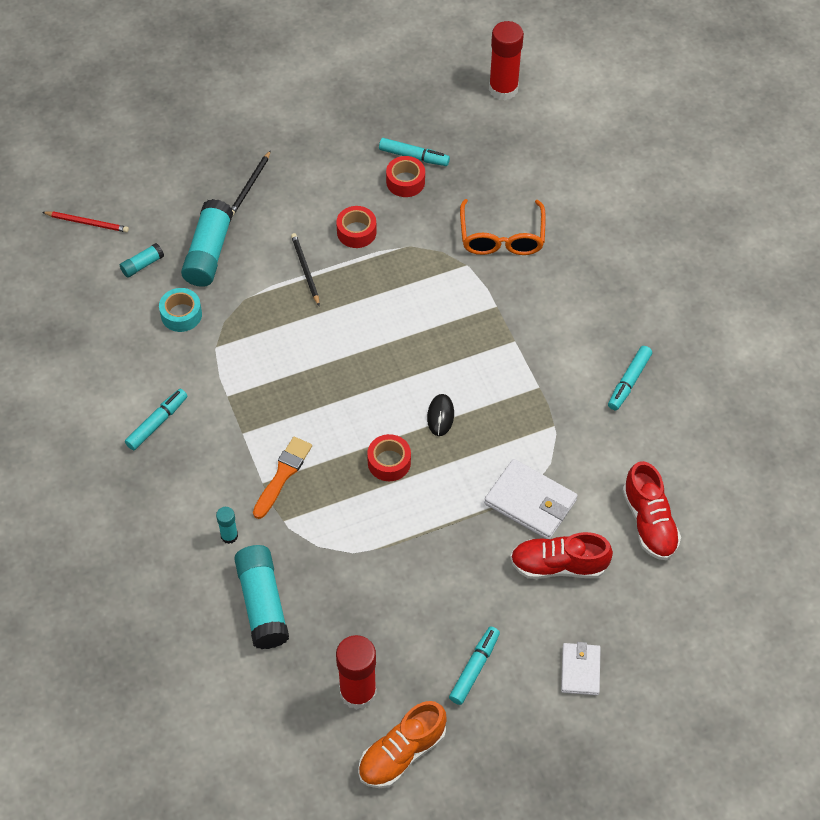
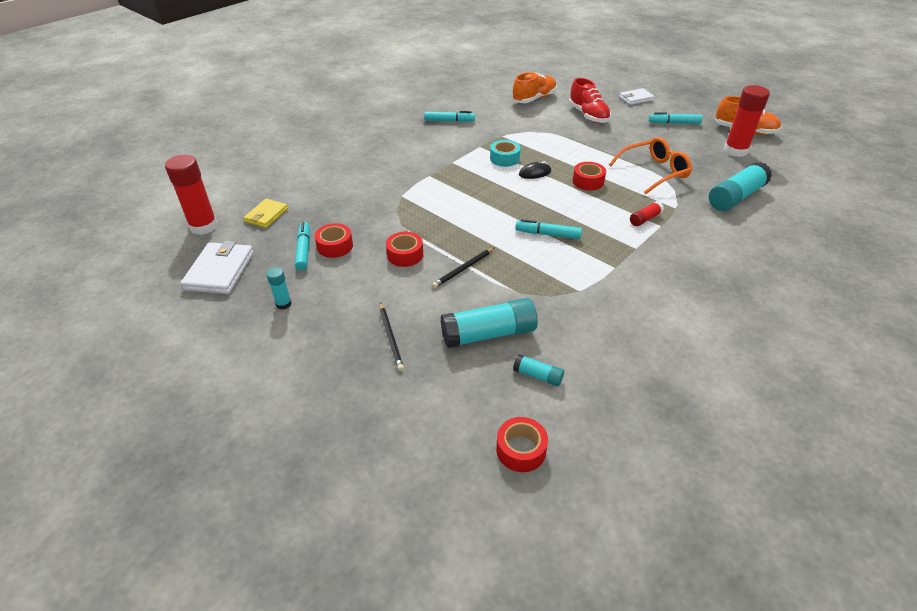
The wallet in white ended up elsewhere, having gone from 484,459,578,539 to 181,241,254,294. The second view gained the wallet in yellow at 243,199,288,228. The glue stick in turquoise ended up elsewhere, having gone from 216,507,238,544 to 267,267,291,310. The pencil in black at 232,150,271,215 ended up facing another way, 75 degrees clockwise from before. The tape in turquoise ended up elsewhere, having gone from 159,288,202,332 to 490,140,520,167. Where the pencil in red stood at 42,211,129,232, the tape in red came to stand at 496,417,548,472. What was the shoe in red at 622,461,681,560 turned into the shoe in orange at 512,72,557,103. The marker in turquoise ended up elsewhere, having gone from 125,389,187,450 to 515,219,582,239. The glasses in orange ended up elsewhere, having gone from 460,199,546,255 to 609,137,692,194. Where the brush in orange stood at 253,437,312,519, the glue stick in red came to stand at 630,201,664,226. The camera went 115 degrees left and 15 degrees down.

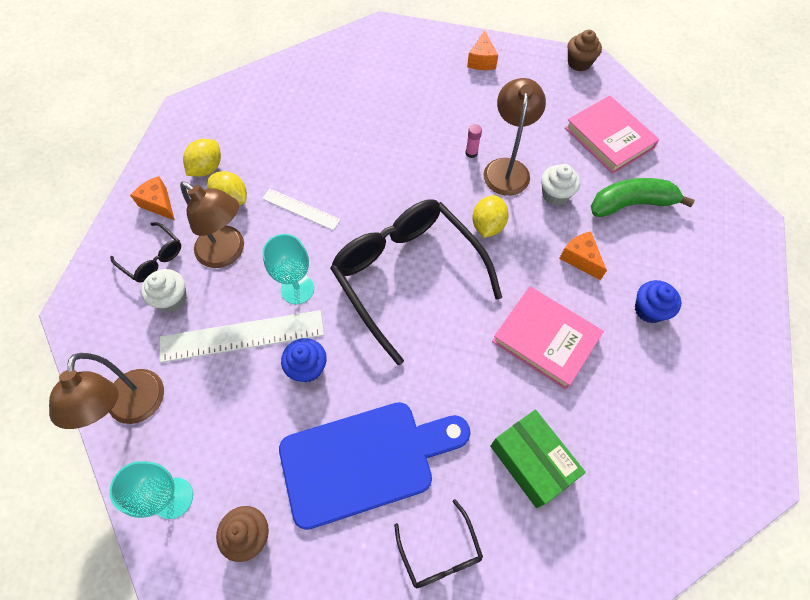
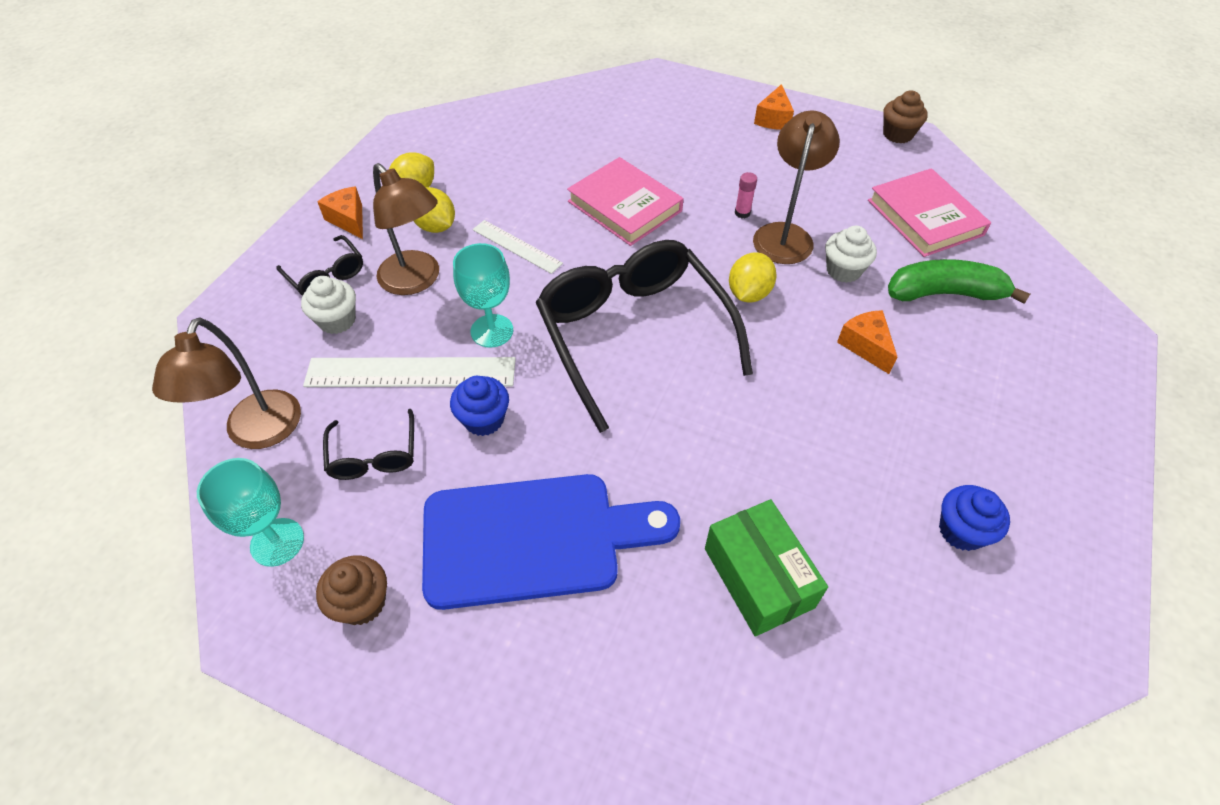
The glasses in black ended up elsewhere, having gone from 394,499,483,588 to 323,409,414,480. The book in pink ended up elsewhere, having gone from 492,286,604,390 to 567,157,684,246. The cupcake in blue ended up elsewhere, having gone from 635,280,681,323 to 939,485,1010,551. The camera went 10 degrees right and 10 degrees down.

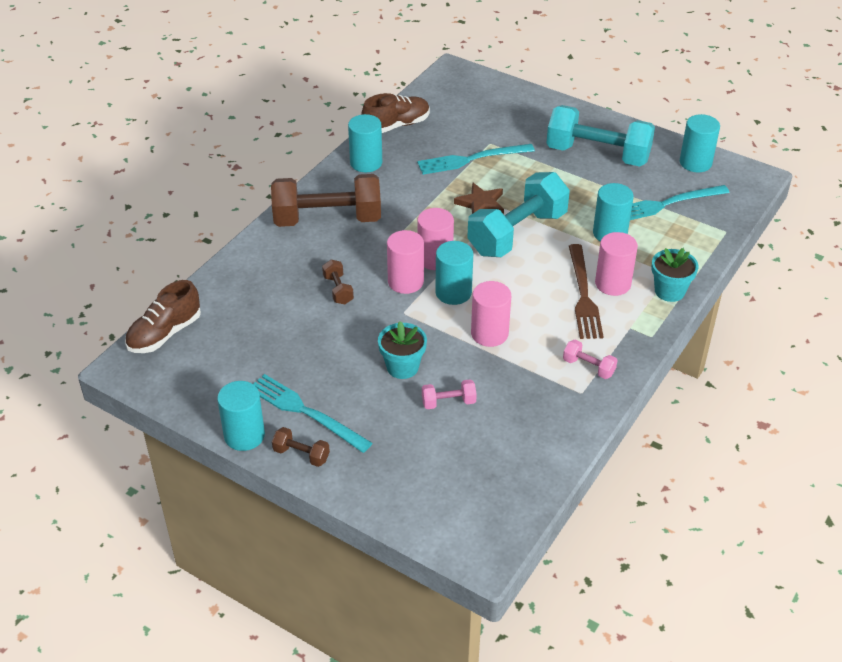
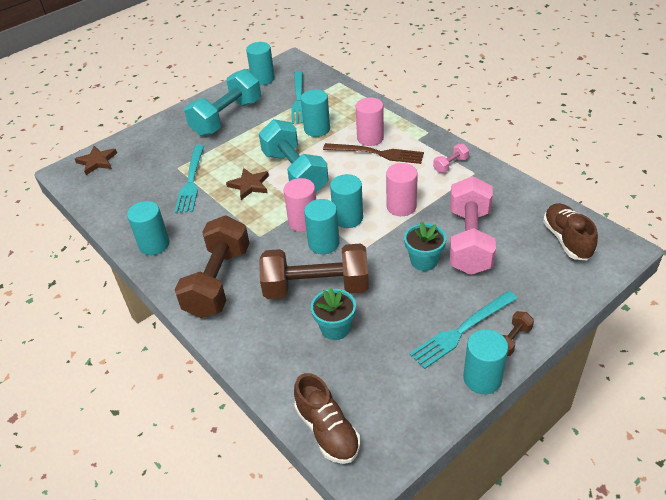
The second view gained the star in brown at 75,146,117,175. The size of the dumbbell in brown at 322,260,354,304 changed by a factor of 2.36. What was the cylinder in pink at 387,230,424,294 turned into the cylinder in turquoise at 304,199,339,254. The flower pot in turquoise ended up elsewhere, having gone from 652,248,699,302 to 311,288,356,340. The size of the dumbbell in pink at 422,379,477,409 changed by a factor of 2.36. The shoe in brown ended up elsewhere, having gone from 361,93,430,133 to 543,203,598,260. The camera went 70 degrees left and 0 degrees up.

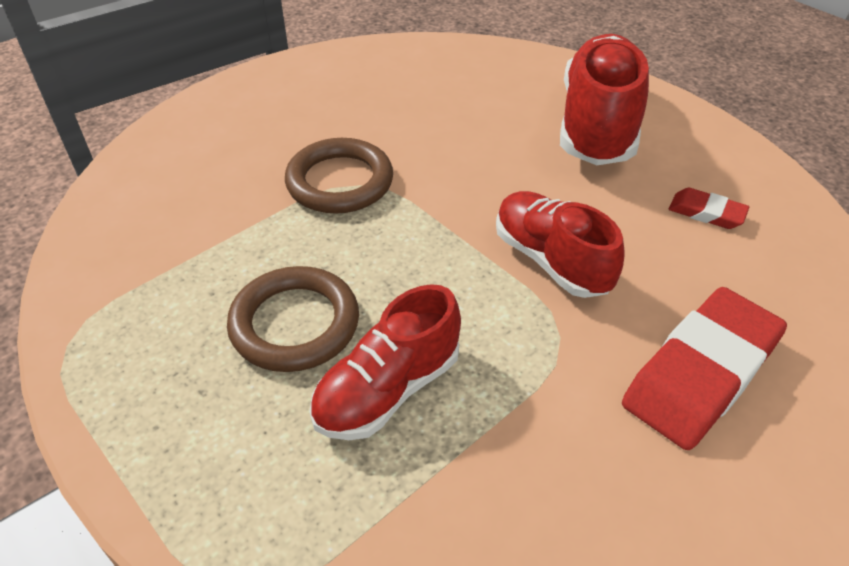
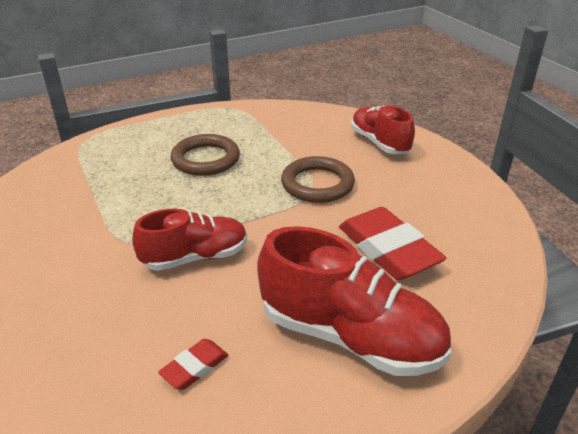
The eraser in red ended up elsewhere, having gone from 622,287,787,450 to 339,207,446,280. The shoe in red ended up elsewhere, having gone from 309,284,461,440 to 351,105,415,154. The camera went 105 degrees right and 10 degrees down.

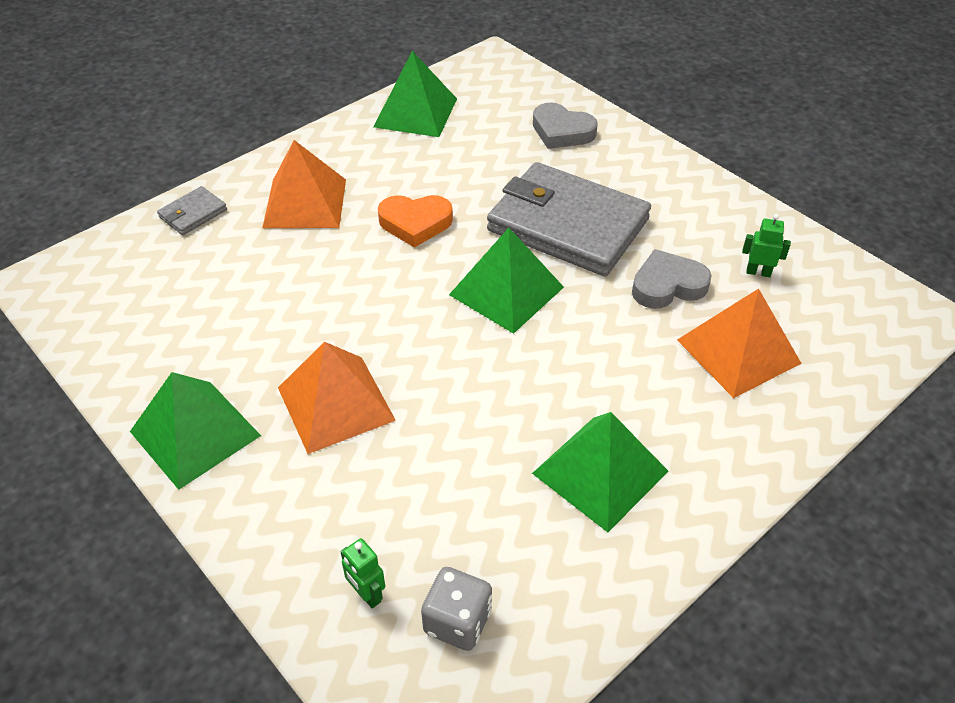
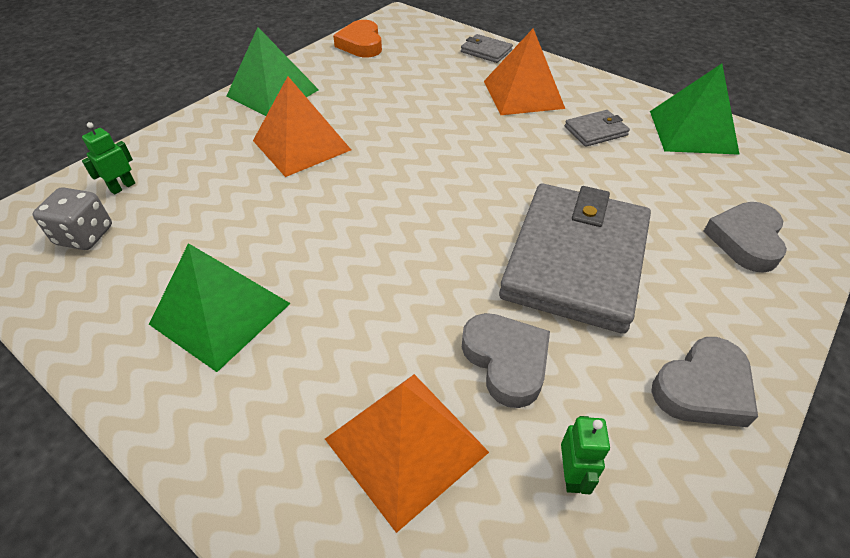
The heart in orange ended up elsewhere, having gone from 378,195,453,248 to 333,20,382,57. The second view gained the wallet in grey at 565,110,630,147. The second view gained the heart in grey at 651,337,758,427. The second view lost the pyramid in green at 449,228,564,334. The camera went 80 degrees right and 0 degrees up.

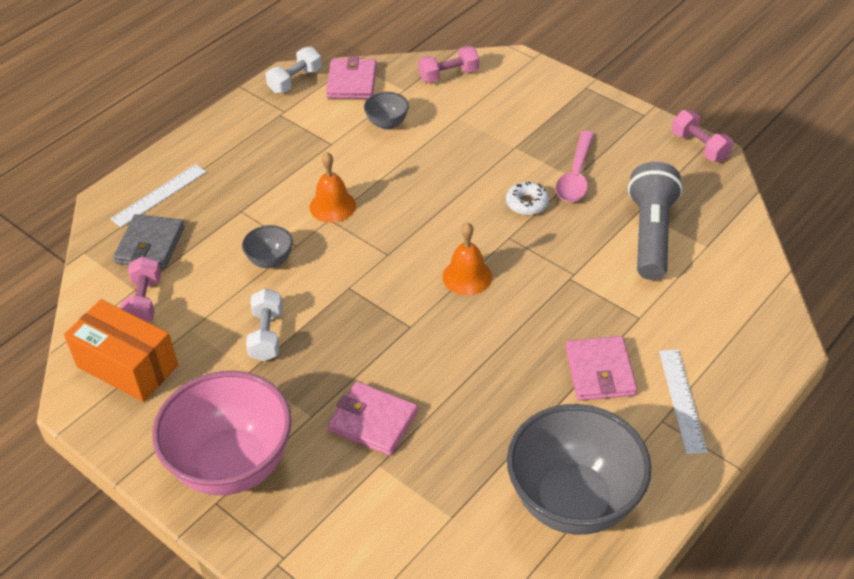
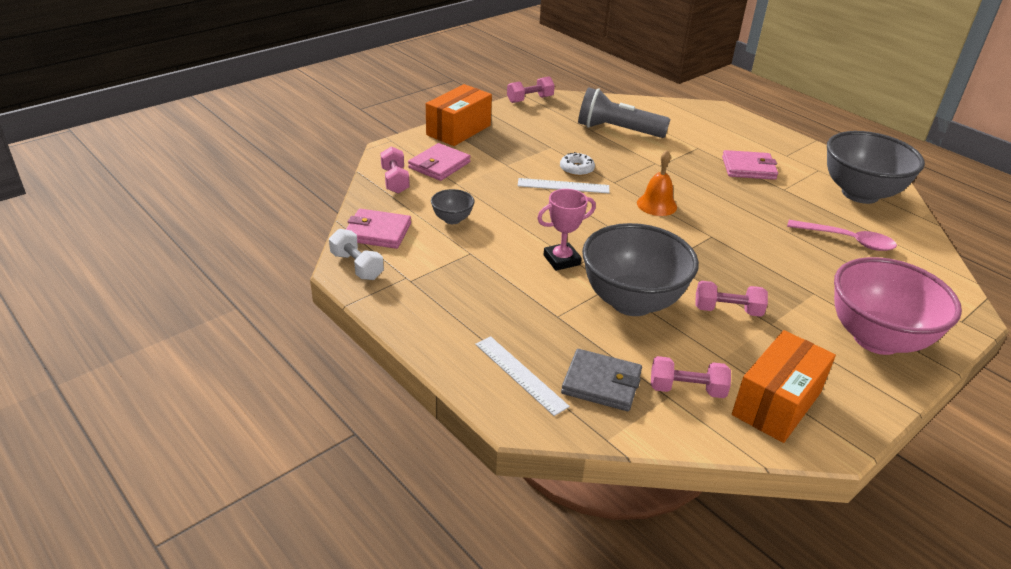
The wallet in pink ended up elsewhere, having gone from 328,382,418,456 to 408,143,471,181. The second view gained the box in orange at 426,84,492,146. The ruler in white ended up elsewhere, having gone from 659,349,707,454 to 518,178,610,193. Where the bell in orange stood at 310,152,356,223, the trophy in pink came to stand at 537,189,596,271. The size of the bowl in grey at 242,225,293,268 changed by a factor of 2.29. What was the dumbbell in white at 246,288,283,361 turned into the dumbbell in pink at 695,281,768,317. The spoon in pink ended up elsewhere, having gone from 556,131,594,202 to 787,220,897,251. The camera went 85 degrees left and 10 degrees down.

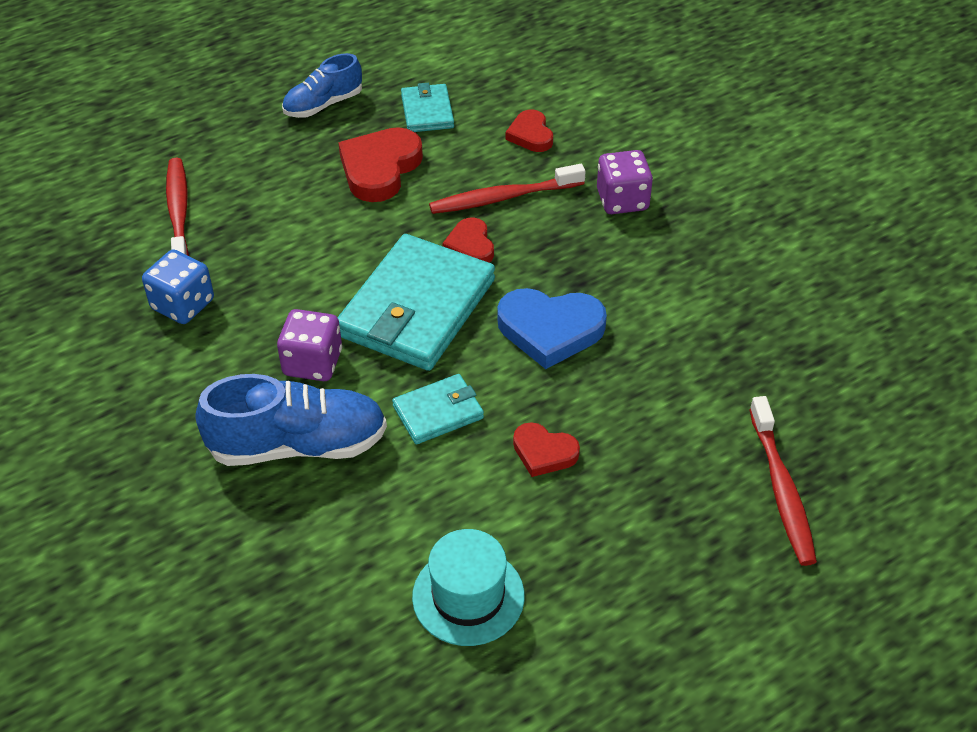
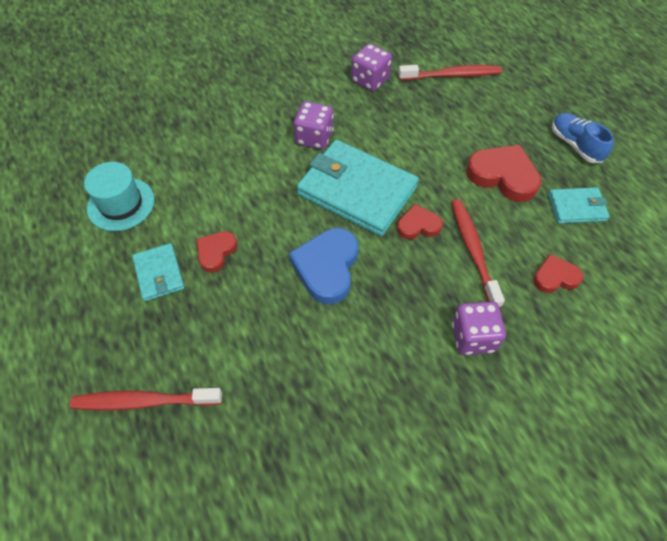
The wallet in turquoise ended up elsewhere, having gone from 392,374,484,444 to 132,243,185,301. What was the dice in blue at 142,250,214,324 turned into the dice in purple at 351,44,392,91. The second view lost the shoe in blue at 196,374,387,466. The camera went 95 degrees right and 10 degrees up.

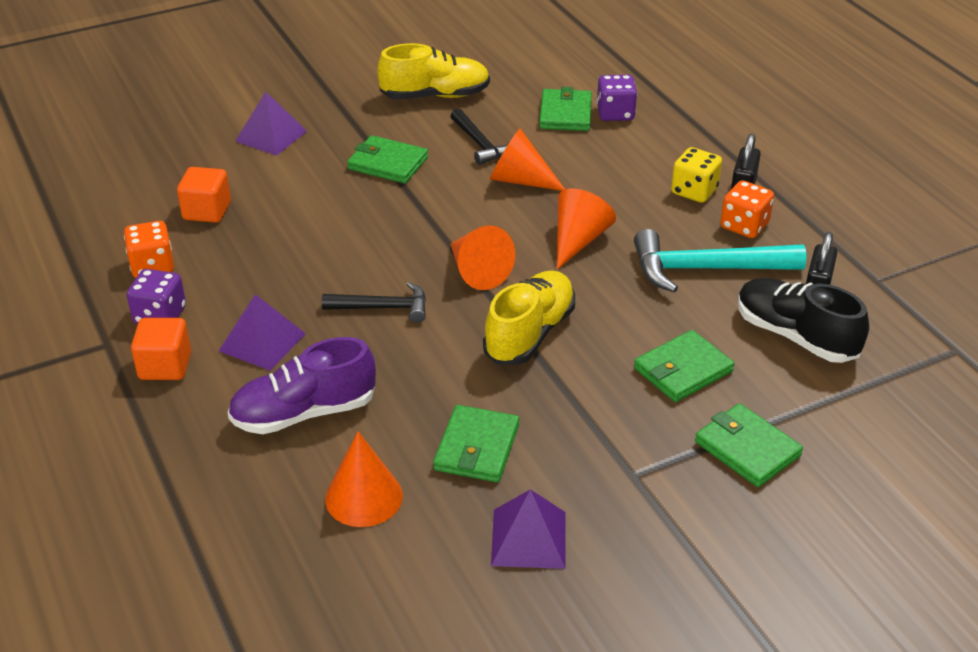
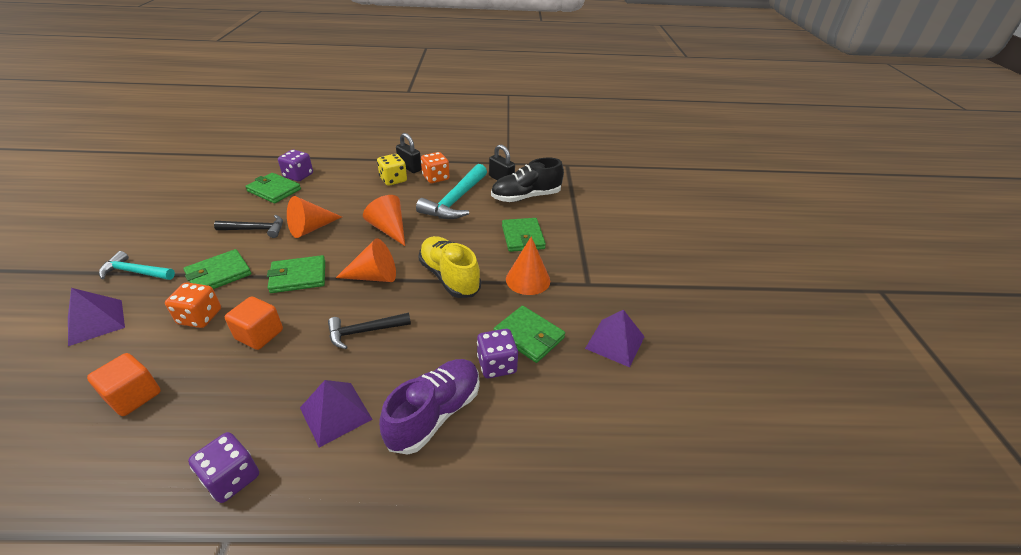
The second view gained the hammer in turquoise at 99,251,175,280. The dice in orange ended up elsewhere, having gone from 124,221,174,278 to 165,282,221,328. The cube in orange ended up elsewhere, having gone from 131,318,191,380 to 225,296,283,350. The wallet in green ended up elsewhere, having gone from 695,403,803,487 to 267,255,325,293. The hammer in black at 322,282,426,323 ended up facing another way, 135 degrees counterclockwise from before. The shoe in purple at 227,337,376,434 ended up facing another way, 150 degrees counterclockwise from before. The second view gained the dice in purple at 477,329,518,378. The cone in orange ended up elsewhere, having gone from 325,431,403,527 to 506,236,550,295. The second view lost the shoe in yellow at 377,43,490,100. The camera went 65 degrees left and 0 degrees up.

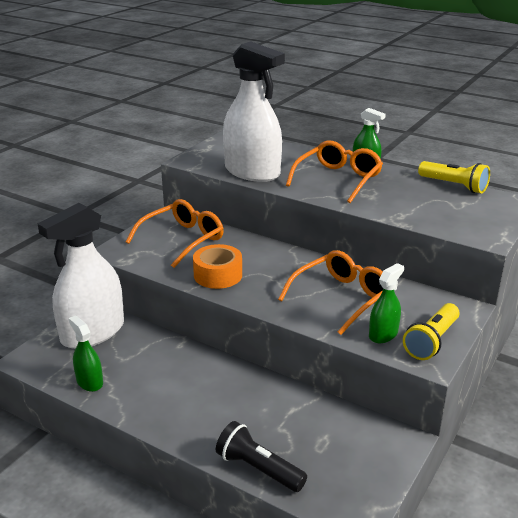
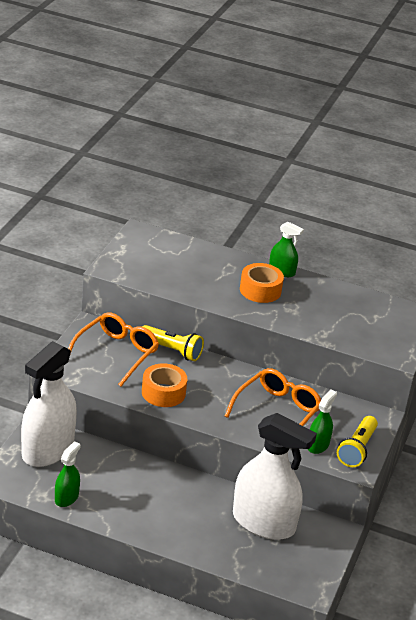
The spray bottle in green at 68,315,103,392 ended up facing another way, 75 degrees clockwise from before. The flashlight in yellow ended up elsewhere, having gone from 418,161,490,193 to 142,325,204,361. The spray bottle in white ended up elsewhere, having gone from 223,41,285,182 to 233,413,317,540. Where the glasses in orange stood at 286,140,383,203, the tape in orange came to stand at 240,263,284,303. The second view lost the flashlight in black at 216,421,307,492. The camera went 15 degrees left and 5 degrees up.

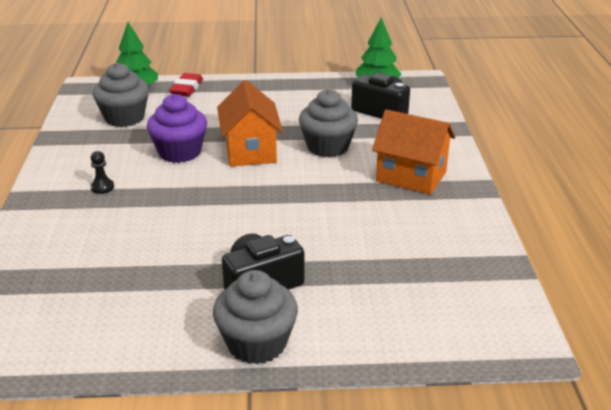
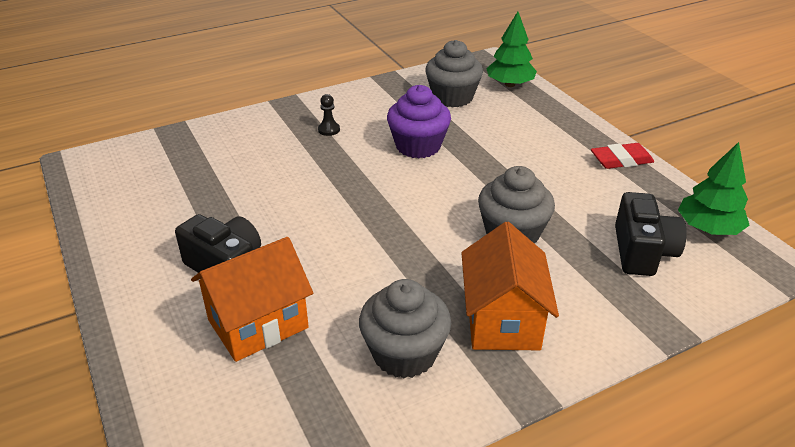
The house in orange ended up elsewhere, having gone from 217,80,283,166 to 191,237,313,362. The cupcake in grey ended up elsewhere, having gone from 213,270,298,364 to 359,279,451,378. The eraser in red ended up elsewhere, having gone from 169,73,203,97 to 591,143,654,169. The camera went 65 degrees right and 5 degrees up.

